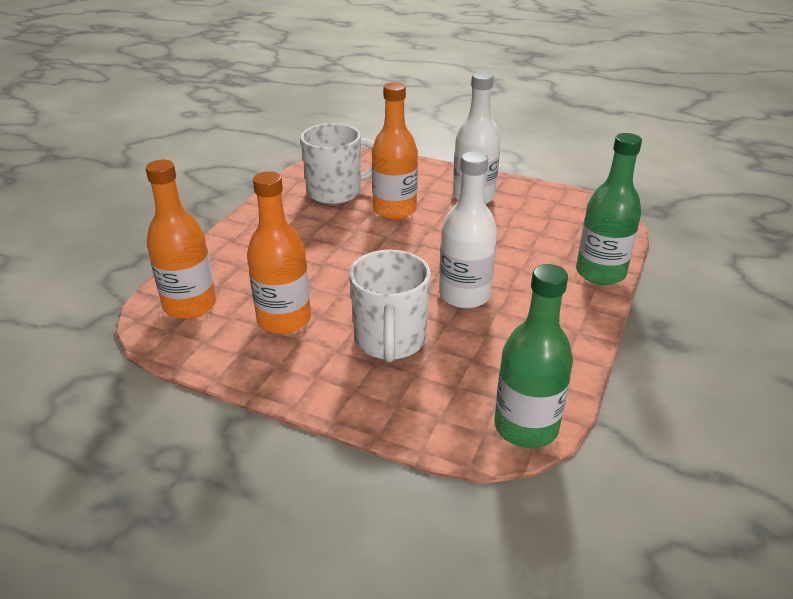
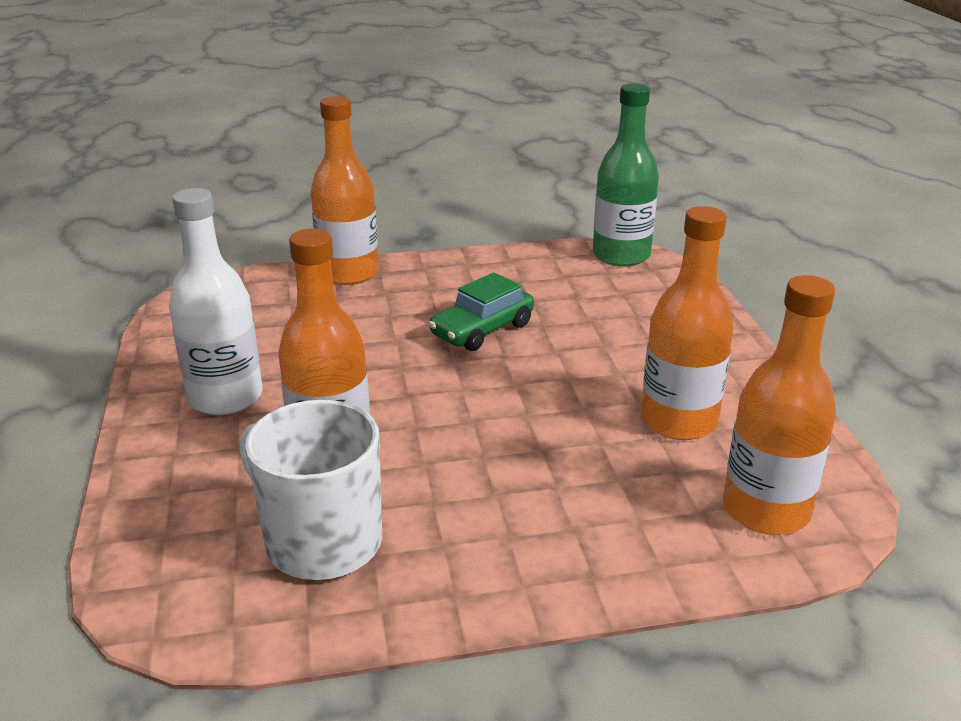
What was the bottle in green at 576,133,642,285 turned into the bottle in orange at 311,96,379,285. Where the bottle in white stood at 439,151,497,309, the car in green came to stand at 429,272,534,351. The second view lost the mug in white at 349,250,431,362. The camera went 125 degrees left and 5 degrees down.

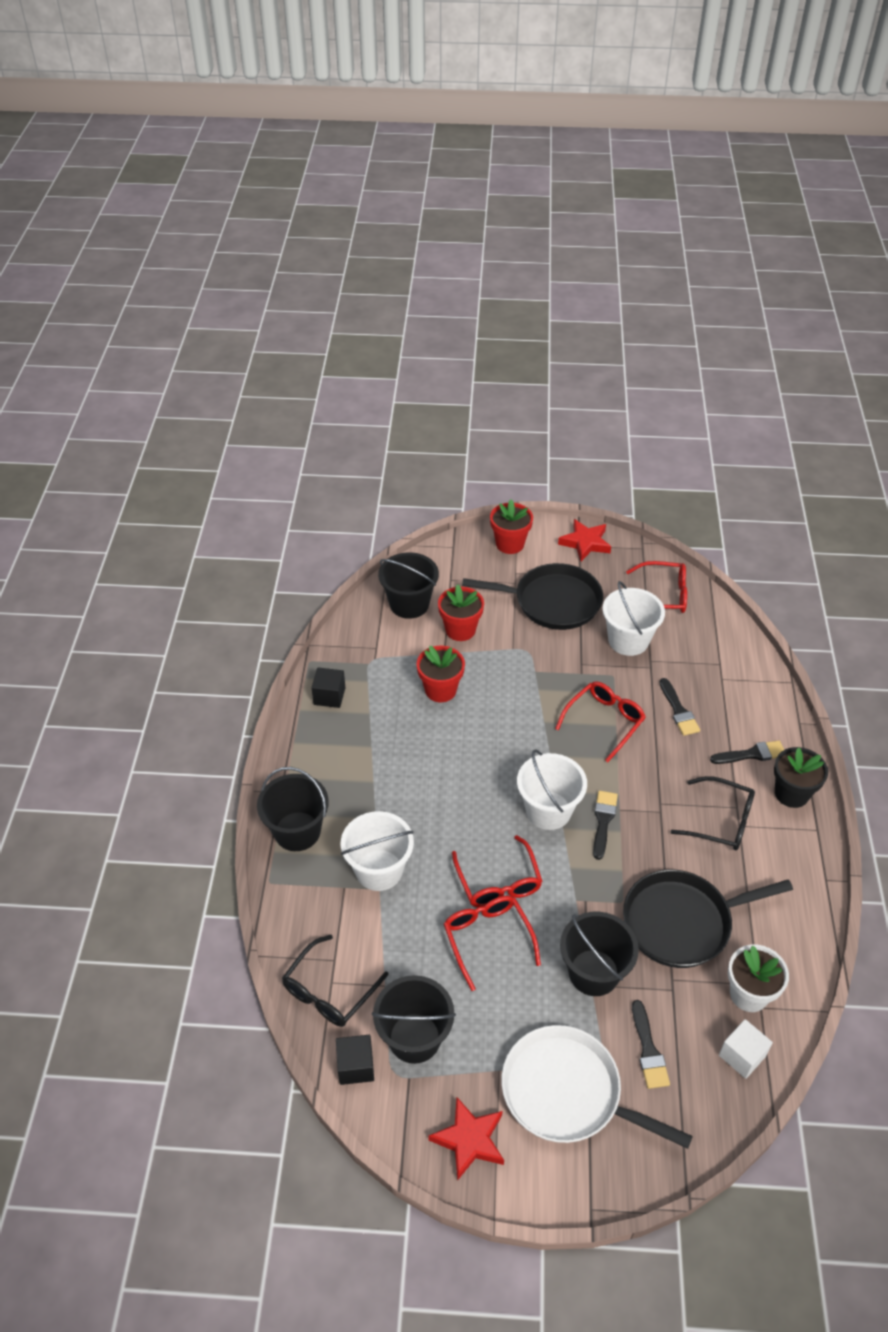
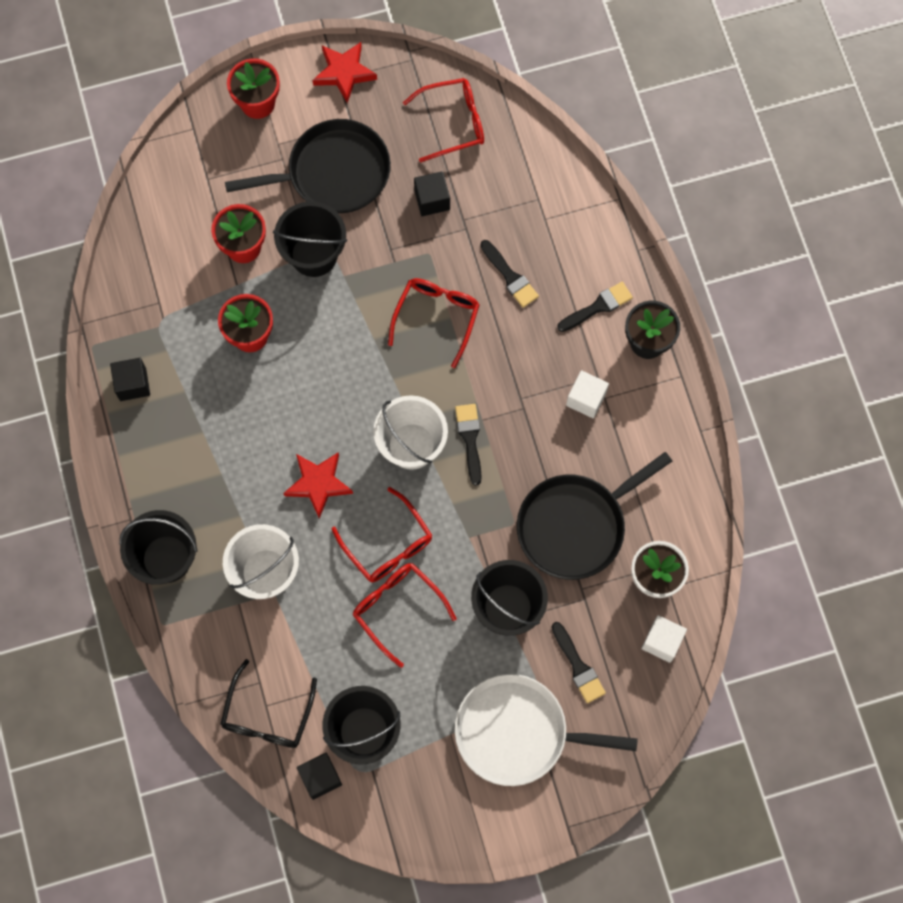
The bucket in black ended up elsewhere, having gone from 378,552,439,619 to 273,202,347,277. The star in red ended up elsewhere, having gone from 429,1097,504,1181 to 283,452,353,519. Where the bucket in white stood at 602,581,665,656, the cube in black came to stand at 414,171,450,216. Where the glasses in black stood at 670,776,755,850, the cube in white came to stand at 566,370,609,418. The camera went 20 degrees left and 25 degrees up.

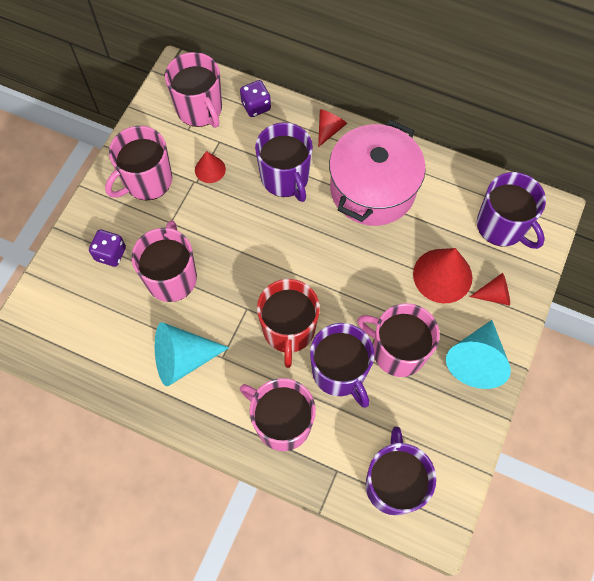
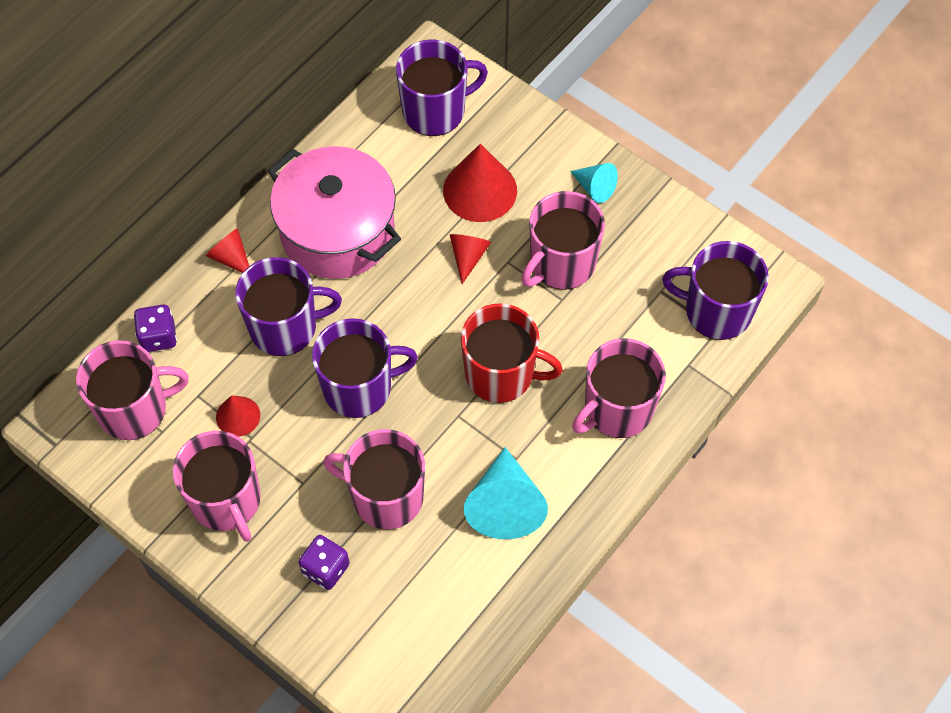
The mug in purple ended up elsewhere, having gone from 310,323,374,408 to 312,318,418,418. The cone in red ended up elsewhere, having gone from 470,273,510,306 to 450,234,491,284. The size of the cone in turquoise at 446,320,511,389 changed by a factor of 0.55. The camera went 75 degrees left and 5 degrees down.

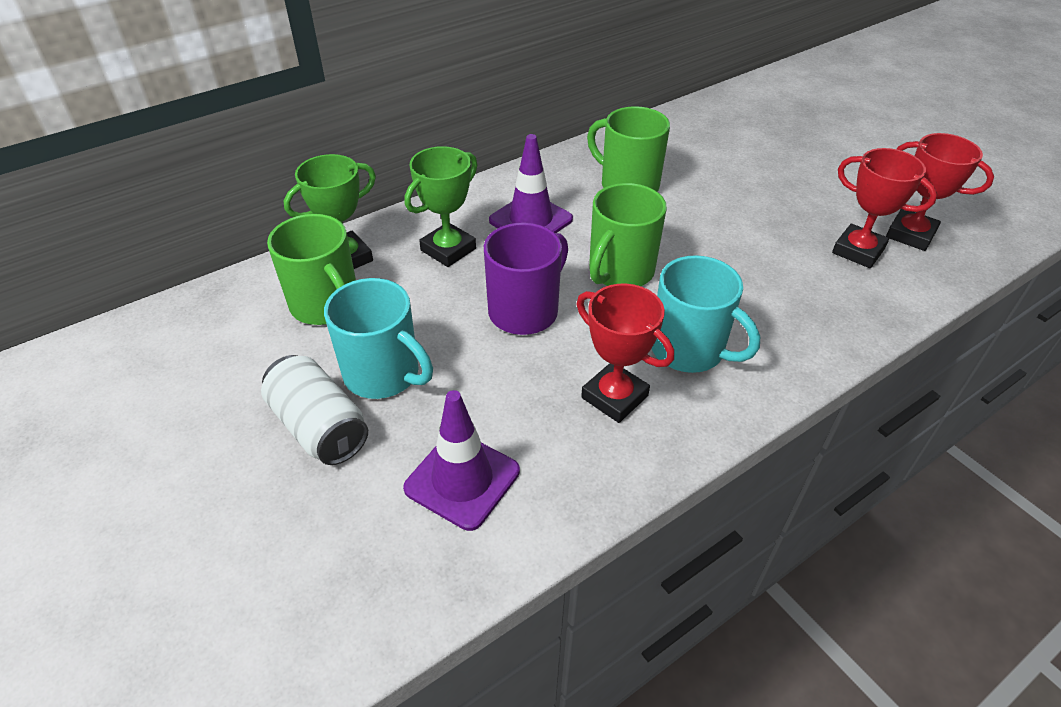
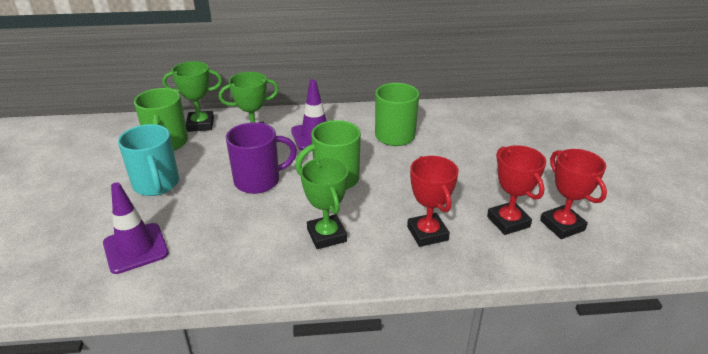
Where the mug in turquoise stood at 652,255,760,373, the trophy in green came to stand at 300,158,348,249. The trophy in red ended up elsewhere, having gone from 577,284,674,423 to 407,156,459,247. The second view lost the can in white at 261,355,368,465. The camera went 30 degrees right and 10 degrees down.

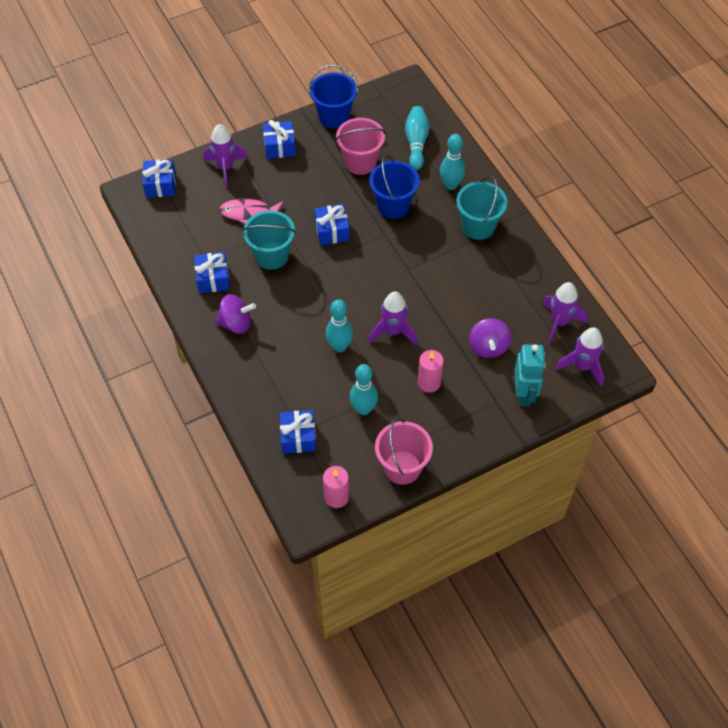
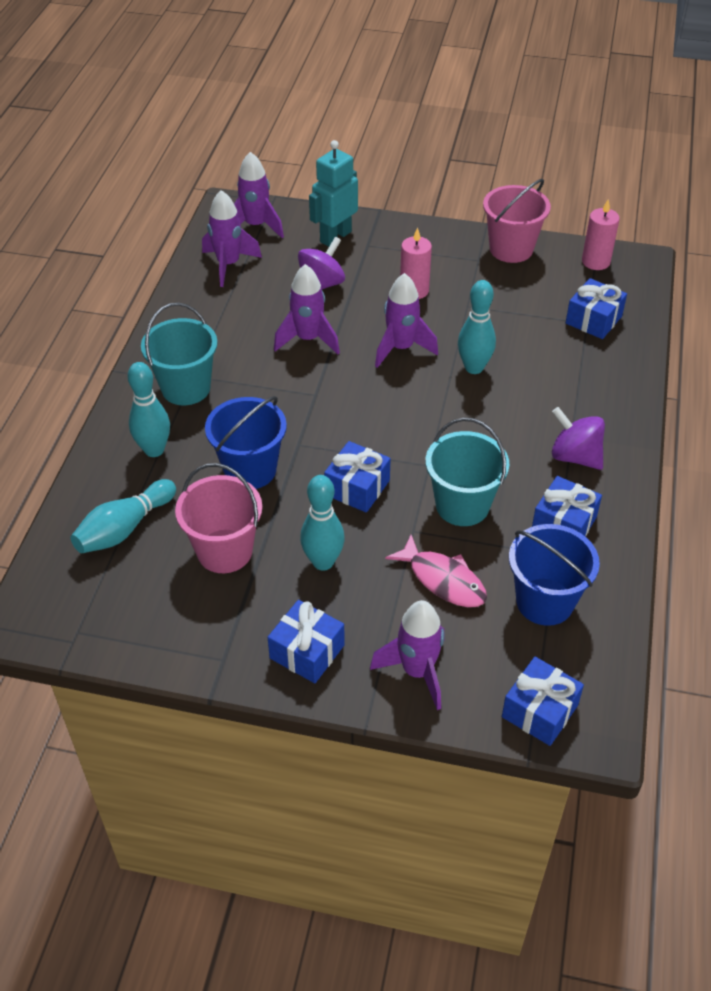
The second view gained the rocket in purple at 274,264,340,354. The bowling pin in turquoise ended up elsewhere, having gone from 350,364,378,415 to 300,475,345,571. The bucket in blue ended up elsewhere, having gone from 309,65,358,129 to 509,524,600,626. The camera went 140 degrees left and 10 degrees down.

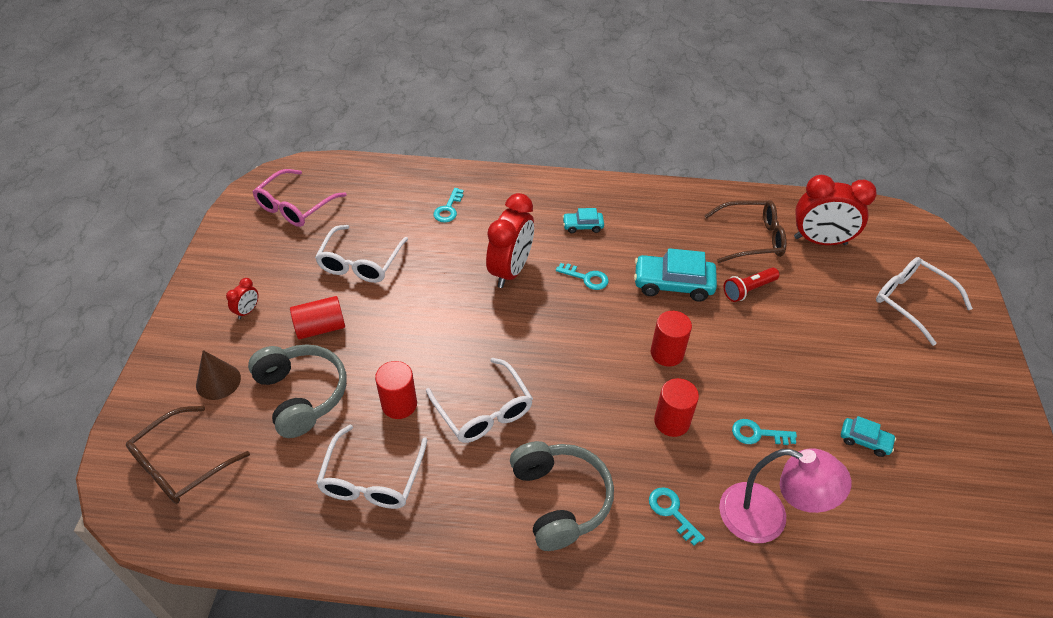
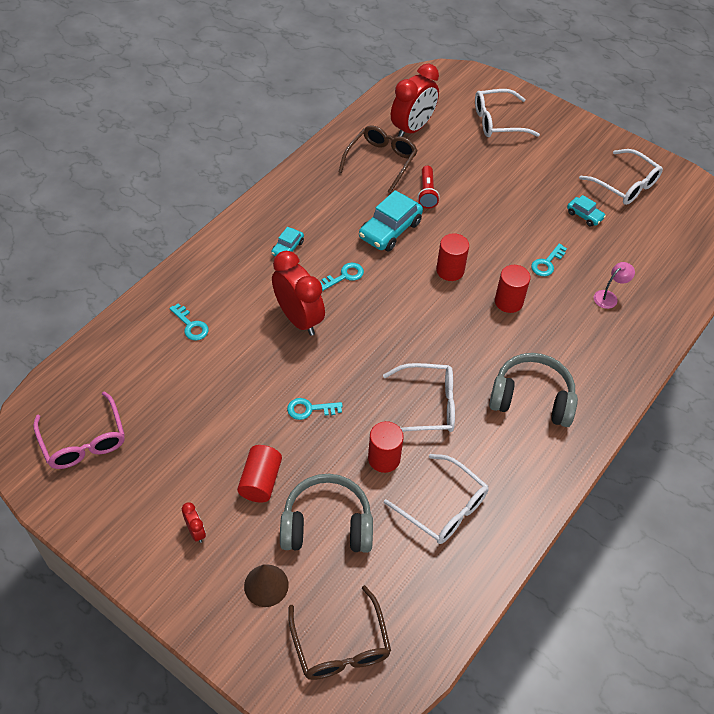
The key in turquoise ended up elsewhere, having gone from 649,487,705,546 to 287,398,343,420. The car in turquoise at 841,416,896,457 ended up facing another way, 75 degrees clockwise from before. The glasses in white ended up elsewhere, having gone from 315,225,408,283 to 579,149,663,205. The size of the lamp in pink at 719,449,851,543 changed by a factor of 0.49. The camera went 60 degrees left and 5 degrees up.

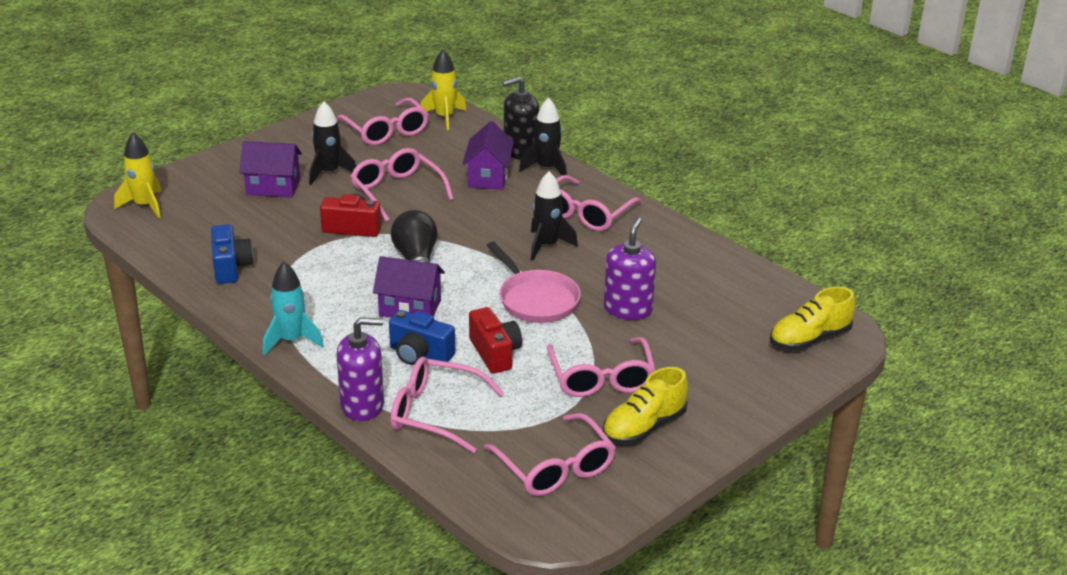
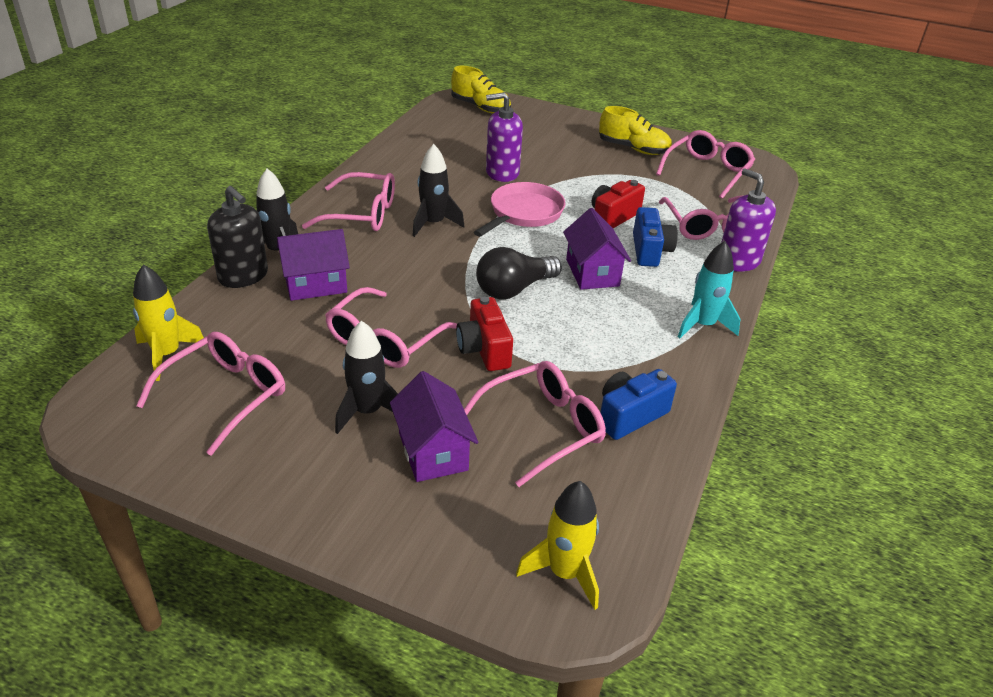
The glasses in pink ended up elsewhere, having gone from 547,337,656,397 to 464,361,606,487. The camera went 115 degrees left and 5 degrees up.

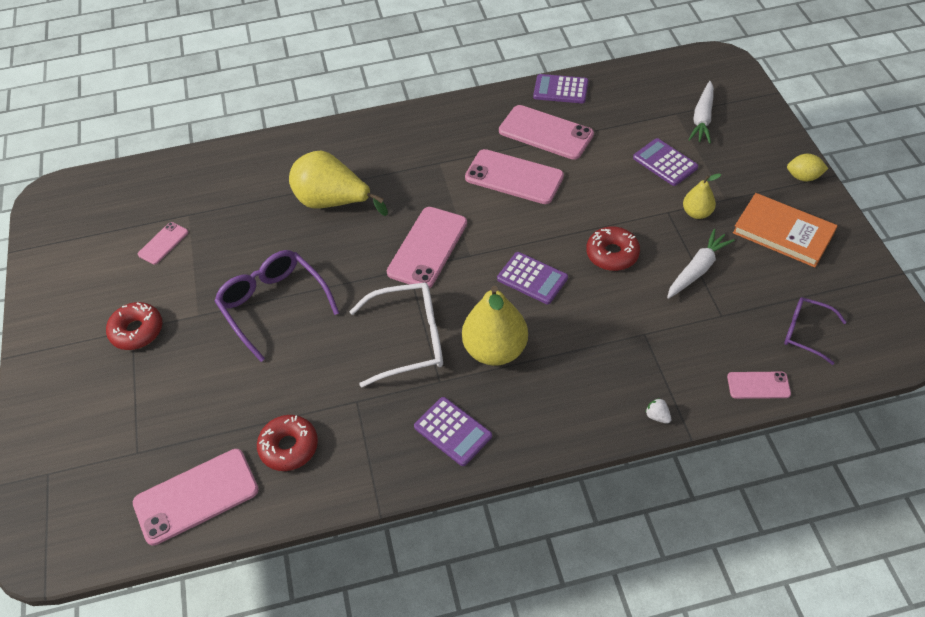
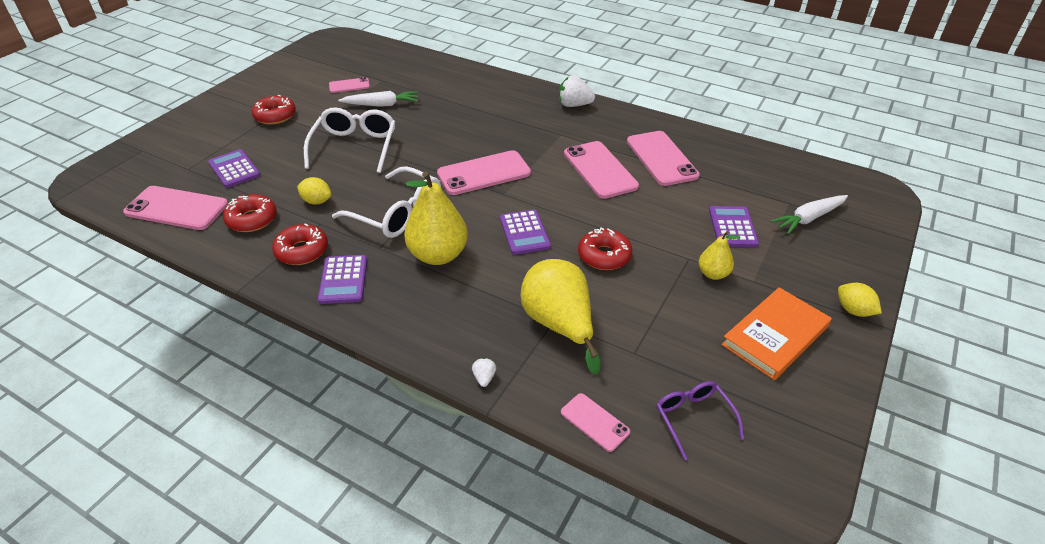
The calculator in purple ended up elsewhere, having gone from 533,74,588,103 to 208,149,260,188. The second view gained the donut in red at 272,223,328,265. The second view gained the lemon in yellow at 297,177,331,205. What was the glasses in purple at 215,250,339,362 turned into the glasses in white at 304,107,395,173. The carrot in white ended up elsewhere, having gone from 667,229,735,299 to 338,91,418,107. The pear in yellow ended up elsewhere, having gone from 289,151,388,216 to 520,259,601,375. The second view gained the strawberry in white at 559,75,595,107. The book in orange at 733,193,838,267 ended up facing another way, 60 degrees clockwise from before. The camera went 40 degrees right and 10 degrees down.

